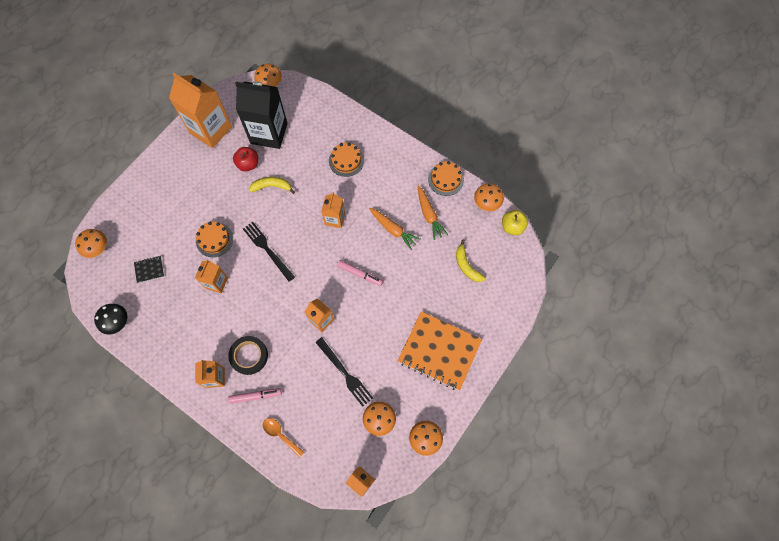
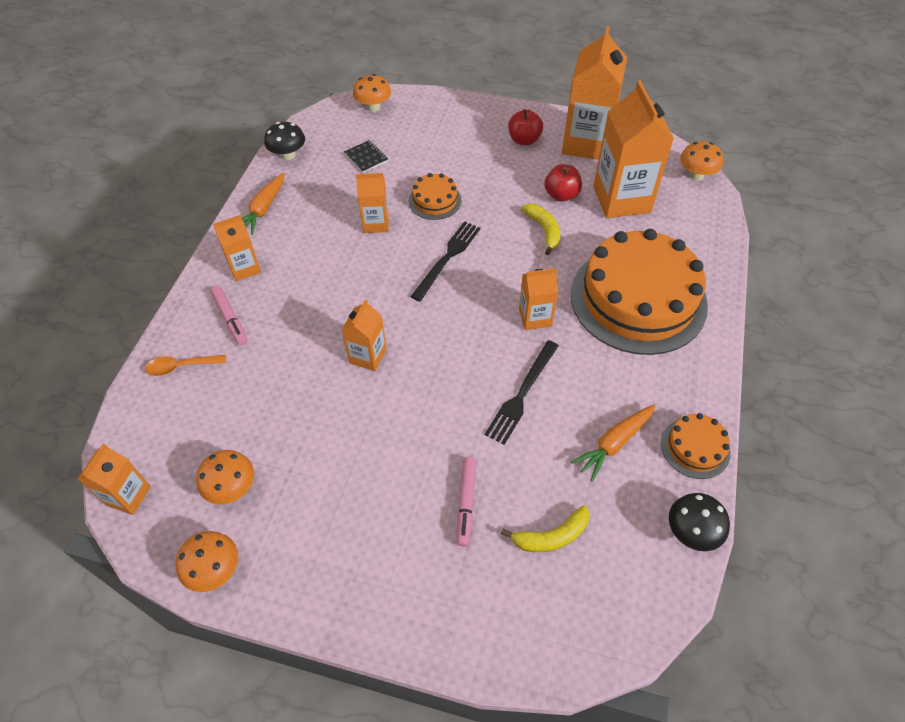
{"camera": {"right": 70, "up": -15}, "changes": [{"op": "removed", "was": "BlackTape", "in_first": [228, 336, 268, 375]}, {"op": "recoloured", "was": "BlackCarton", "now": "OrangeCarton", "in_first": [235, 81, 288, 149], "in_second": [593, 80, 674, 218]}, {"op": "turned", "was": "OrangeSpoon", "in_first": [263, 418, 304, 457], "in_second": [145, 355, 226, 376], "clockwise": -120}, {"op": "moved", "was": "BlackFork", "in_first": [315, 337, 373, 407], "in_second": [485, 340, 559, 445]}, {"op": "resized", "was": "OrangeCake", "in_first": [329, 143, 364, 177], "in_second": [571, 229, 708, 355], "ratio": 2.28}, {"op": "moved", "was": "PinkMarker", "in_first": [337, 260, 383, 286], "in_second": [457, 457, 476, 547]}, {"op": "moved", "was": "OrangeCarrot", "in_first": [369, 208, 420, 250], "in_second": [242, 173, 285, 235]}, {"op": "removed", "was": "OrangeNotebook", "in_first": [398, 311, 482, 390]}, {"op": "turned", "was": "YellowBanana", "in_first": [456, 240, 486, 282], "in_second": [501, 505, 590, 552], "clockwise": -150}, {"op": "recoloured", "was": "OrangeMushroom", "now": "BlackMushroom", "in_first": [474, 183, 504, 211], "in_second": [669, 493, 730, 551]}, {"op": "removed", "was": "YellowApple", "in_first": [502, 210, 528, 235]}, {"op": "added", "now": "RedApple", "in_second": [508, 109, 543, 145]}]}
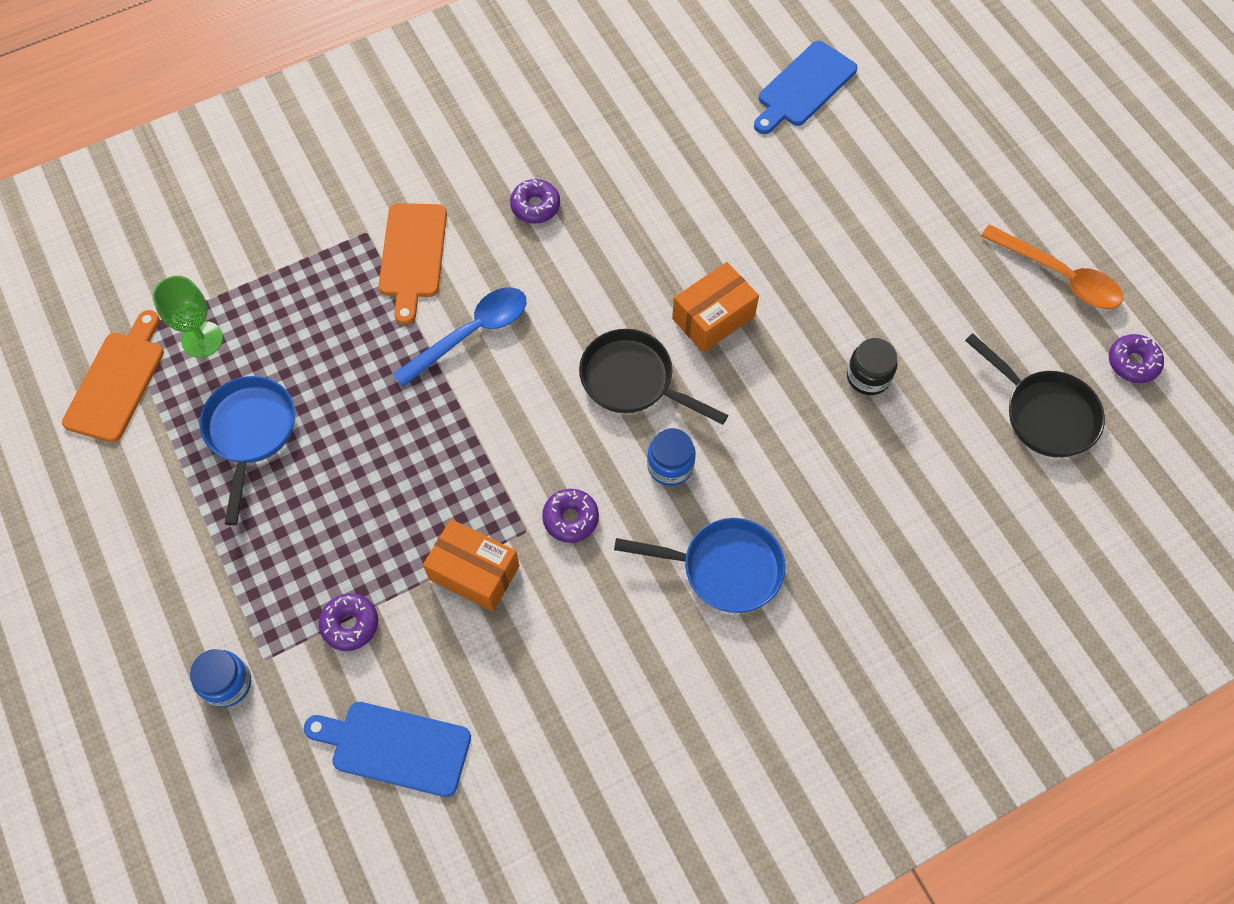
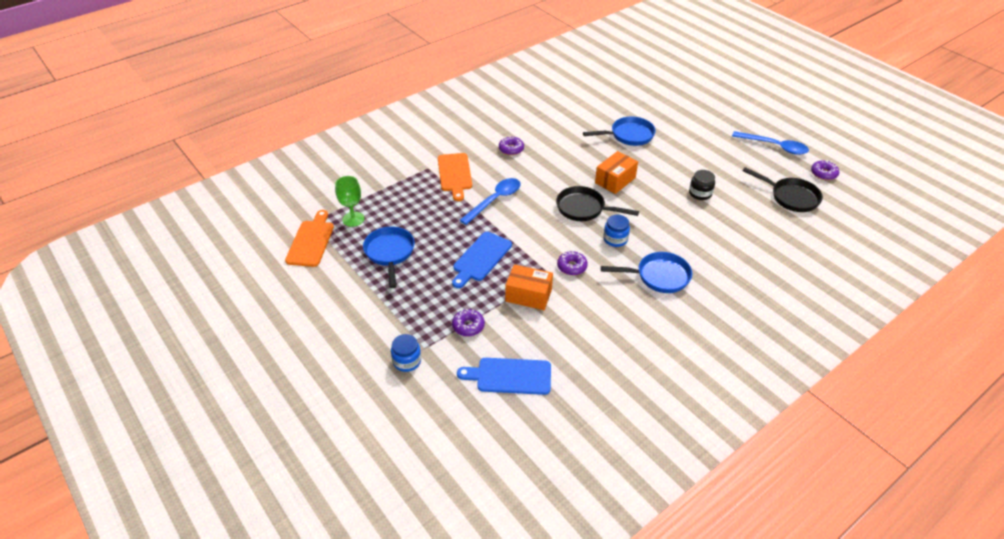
{"camera": {"right": -10, "up": -20}, "changes": [{"op": "moved", "was": "BlueCuttingBoard", "in_first": [754, 41, 857, 134], "in_second": [452, 232, 512, 288]}, {"op": "recoloured", "was": "OrangeSpoon", "now": "BlueSpoon", "in_first": [981, 224, 1123, 309], "in_second": [732, 131, 809, 155]}, {"op": "added", "now": "BluePan", "in_second": [583, 116, 656, 146]}]}
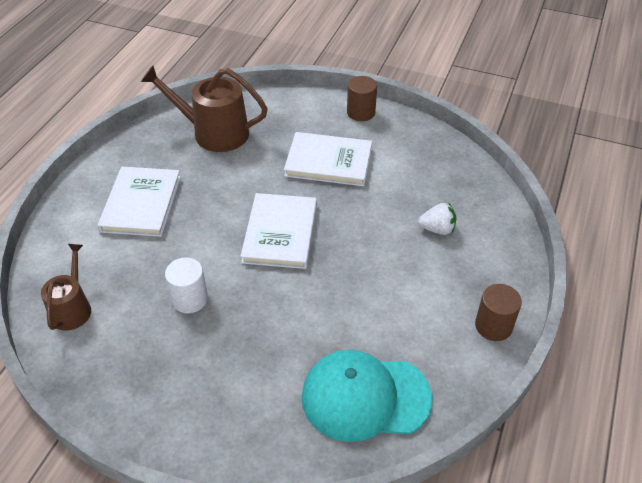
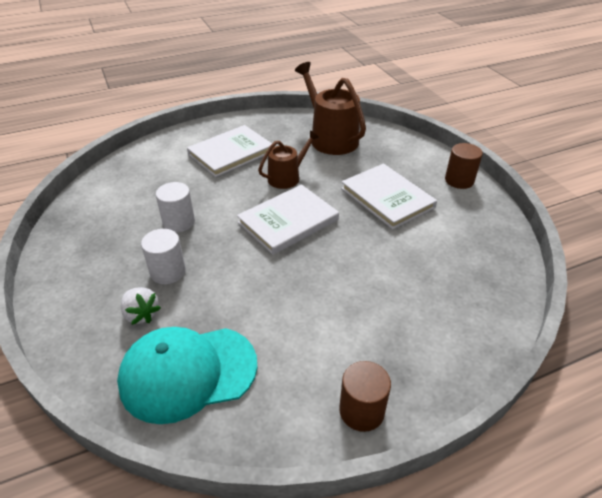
{"camera": {"right": 45, "up": -5}, "changes": [{"op": "moved", "was": "BrownWateringCan", "in_first": [41, 244, 91, 331], "in_second": [258, 131, 319, 189]}, {"op": "turned", "was": "TurquoiseCap", "in_first": [301, 350, 432, 442], "in_second": [117, 327, 258, 424], "clockwise": -60}, {"op": "moved", "was": "WhiteStrawberry", "in_first": [418, 203, 456, 235], "in_second": [121, 287, 161, 325]}, {"op": "added", "now": "WhiteCylinder", "in_second": [141, 229, 186, 284]}]}
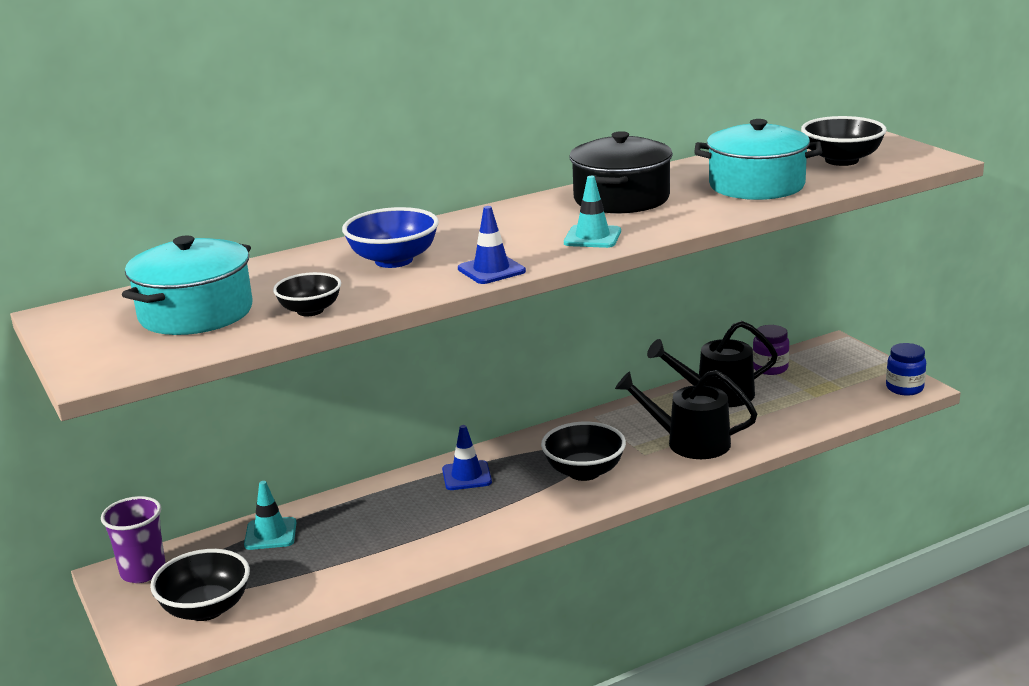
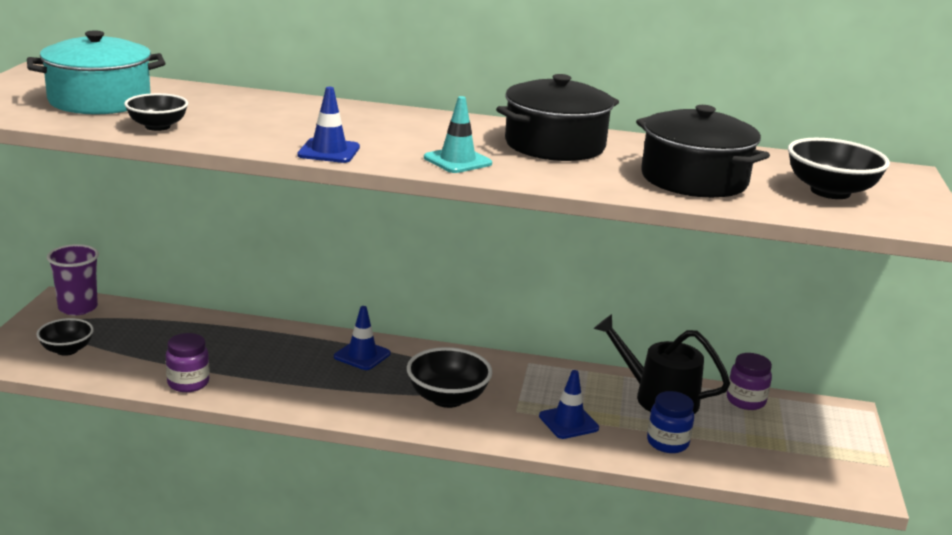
{"camera": {"right": 35, "up": 0}, "changes": [{"op": "resized", "was": "BlackBowl", "in_first": [150, 549, 250, 621], "in_second": [36, 318, 94, 356], "ratio": 0.65}, {"op": "removed", "was": "TurquoiseTrafficCone", "in_first": [244, 481, 297, 550]}, {"op": "removed", "was": "BlueBowl", "in_first": [342, 207, 439, 268]}, {"op": "replaced", "was": "BlackWateringCan", "now": "BlueTrafficCone", "in_first": [615, 370, 757, 459], "in_second": [539, 370, 599, 439]}, {"op": "recoloured", "was": "TurquoisePot", "now": "BlackPot", "in_first": [694, 119, 823, 200], "in_second": [636, 105, 770, 198]}, {"op": "moved", "was": "BlueJar", "in_first": [886, 343, 926, 396], "in_second": [647, 391, 694, 453]}, {"op": "added", "now": "PurpleJar", "in_second": [166, 333, 210, 392]}]}
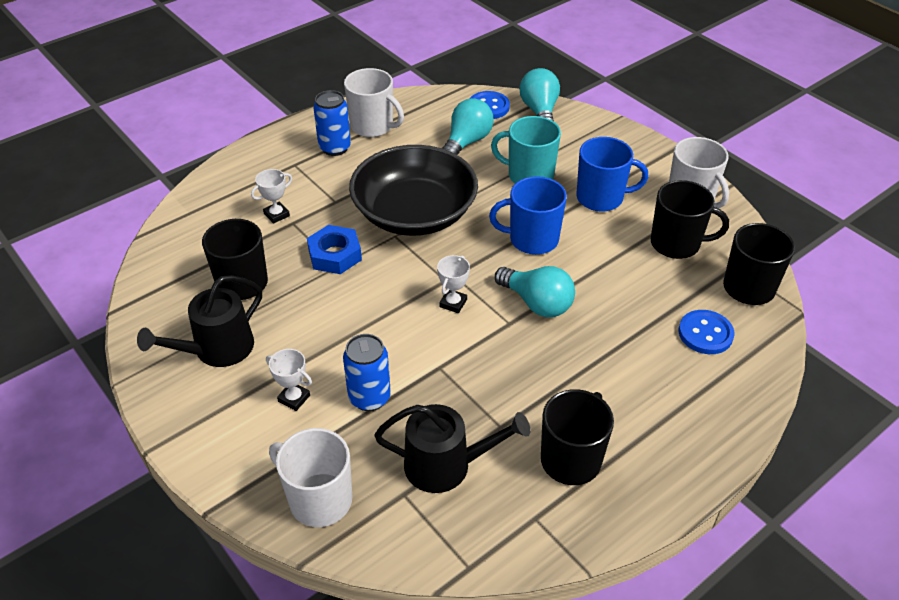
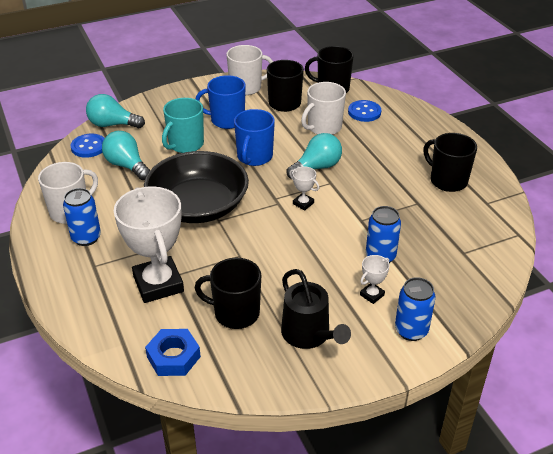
{"camera": {"right": -75, "up": -5}, "changes": [{"op": "resized", "was": "WhiteTrophy", "in_first": [251, 169, 292, 224], "in_second": [114, 186, 184, 303], "ratio": 2.36}, {"op": "moved", "was": "WhiteMug", "in_first": [269, 428, 352, 527], "in_second": [301, 82, 346, 135]}, {"op": "moved", "was": "BlueNut", "in_first": [307, 225, 362, 274], "in_second": [145, 329, 201, 376]}, {"op": "removed", "was": "BlackWateringCan", "in_first": [374, 404, 531, 493]}, {"op": "turned", "was": "BlueMug", "in_first": [576, 137, 649, 212], "in_second": [196, 75, 245, 129], "clockwise": -105}, {"op": "added", "now": "BlueCan", "in_second": [395, 277, 436, 341]}]}
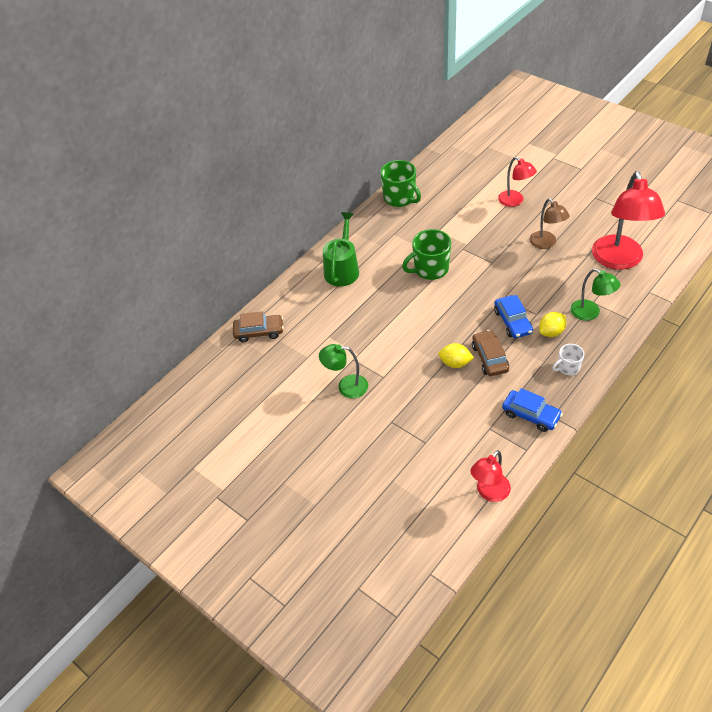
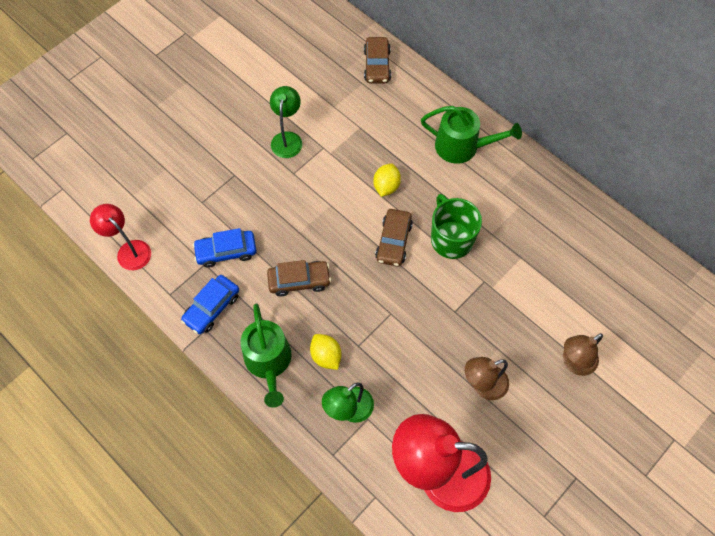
{"camera": {"right": 90, "up": 15}, "changes": [{"op": "removed", "was": "GreenMug", "in_first": [380, 160, 421, 207]}, {"op": "moved", "was": "YellowLemon", "in_first": [438, 343, 474, 368], "in_second": [373, 164, 401, 197]}, {"op": "moved", "was": "BlueCar", "in_first": [494, 295, 533, 338], "in_second": [193, 228, 256, 268]}, {"op": "recoloured", "was": "RedLamp", "now": "BrownLamp", "in_first": [498, 157, 537, 207], "in_second": [563, 333, 603, 376]}, {"op": "replaced", "was": "WhiteMug", "now": "GreenWateringCan", "in_first": [553, 344, 584, 375], "in_second": [241, 303, 291, 408]}, {"op": "added", "now": "BrownCar", "in_second": [375, 209, 413, 266]}]}
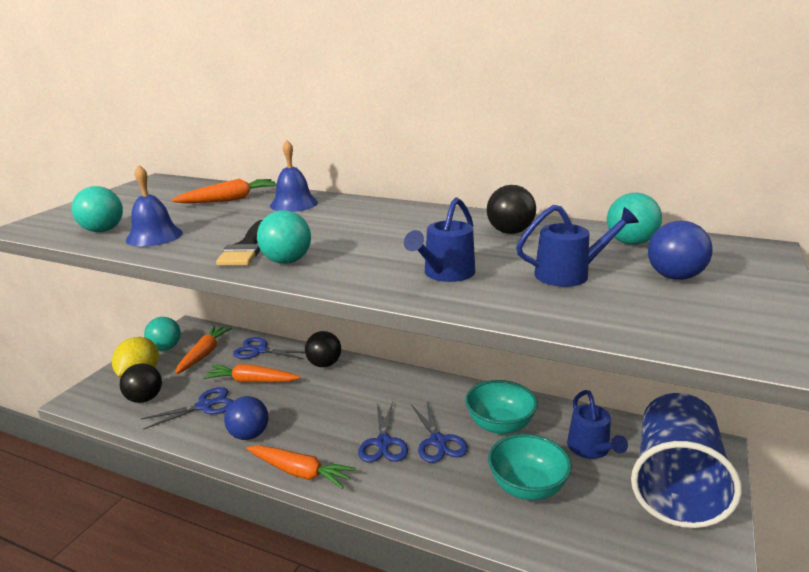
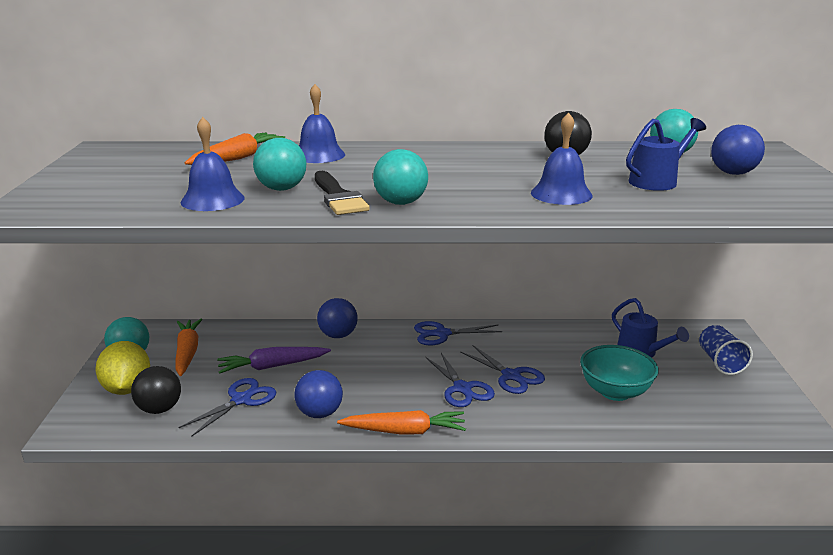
{"camera": {"right": -25, "up": 0}, "changes": [{"op": "moved", "was": "TurquoiseBall", "in_first": [72, 186, 123, 232], "in_second": [253, 138, 306, 191]}, {"op": "recoloured", "was": "OrangeCarrot", "now": "PurpleCarrot", "in_first": [203, 364, 301, 382], "in_second": [217, 347, 331, 374]}, {"op": "moved", "was": "BlueScissors", "in_first": [233, 337, 305, 359], "in_second": [414, 321, 502, 346]}, {"op": "recoloured", "was": "BlackBall", "now": "BlueBall", "in_first": [305, 331, 341, 367], "in_second": [317, 298, 358, 338]}, {"op": "replaced", "was": "BlueWateringCan", "now": "BlueBell", "in_first": [404, 197, 475, 282], "in_second": [531, 112, 593, 205]}, {"op": "removed", "was": "TurquoiseBowl", "in_first": [465, 380, 538, 435]}, {"op": "resized", "was": "BlueCup", "in_first": [631, 393, 742, 528], "in_second": [699, 325, 753, 375], "ratio": 0.48}]}
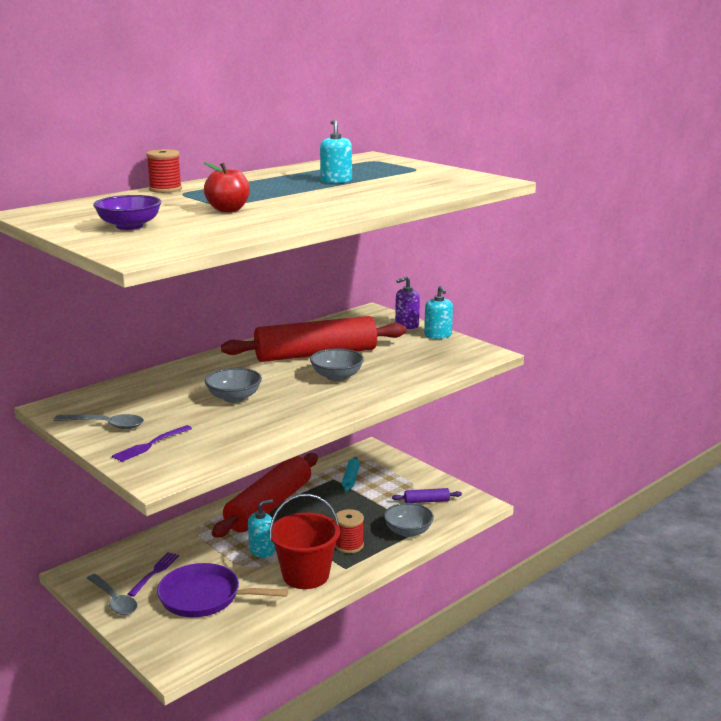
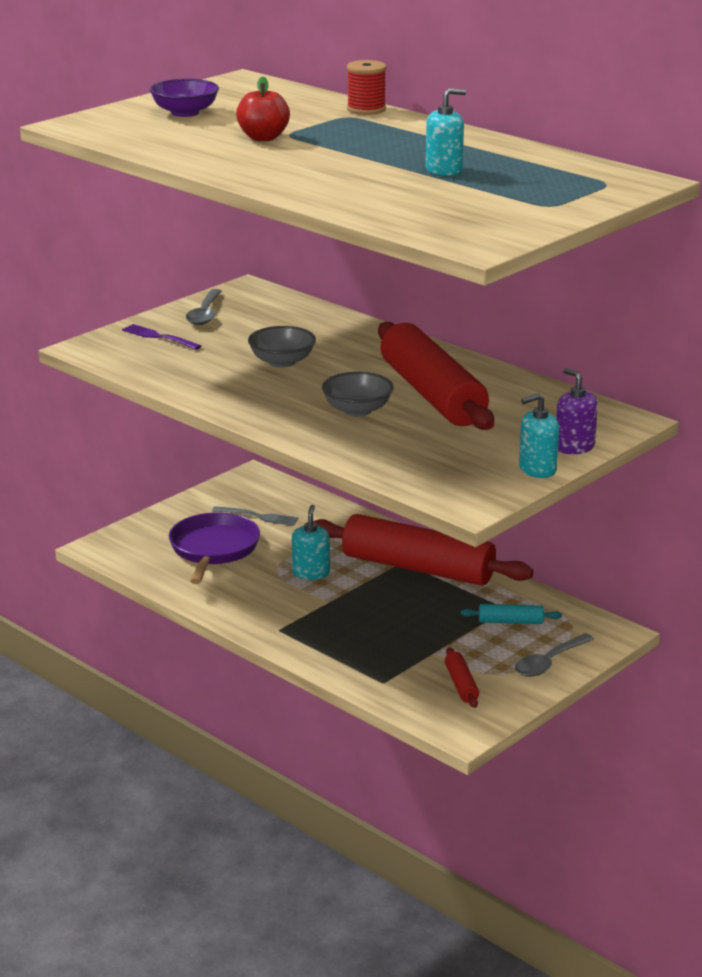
{"camera": {"right": 85, "up": 5}, "changes": [{"op": "moved", "was": "GreySpoon", "in_first": [87, 574, 137, 615], "in_second": [515, 633, 594, 677]}, {"op": "recoloured", "was": "PurpleFork", "now": "GreyFork", "in_first": [128, 552, 179, 597], "in_second": [212, 506, 299, 526]}, {"op": "turned", "was": "TurquoiseSoapDispenser", "in_first": [248, 499, 275, 558], "in_second": [292, 505, 330, 580], "clockwise": -135}, {"op": "removed", "was": "RedBucket", "in_first": [269, 494, 340, 589]}, {"op": "removed", "was": "RedSpool", "in_first": [334, 509, 364, 554]}, {"op": "removed", "was": "GreyBowl", "in_first": [384, 503, 434, 537]}, {"op": "recoloured", "was": "PurpleRollingPin", "now": "RedRollingPin", "in_first": [392, 488, 462, 503], "in_second": [445, 647, 479, 708]}]}
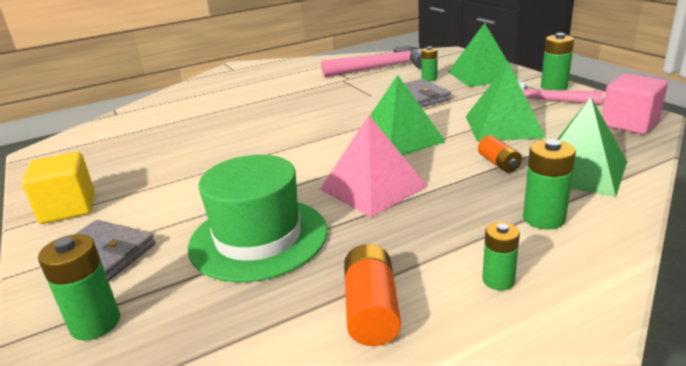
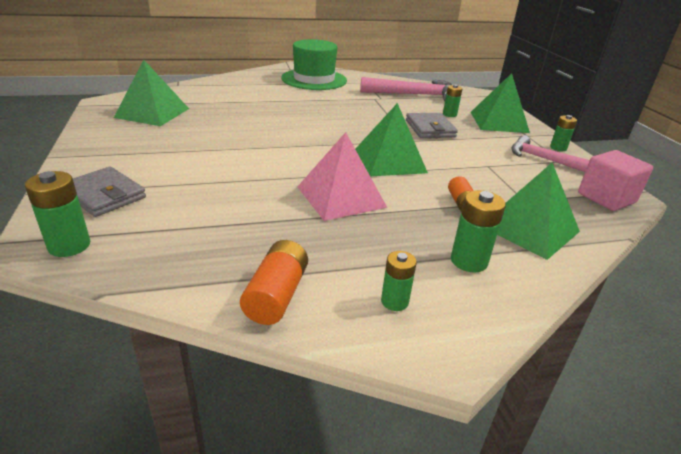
{"camera": {"right": 10, "up": 5}, "changes": [{"op": "removed", "was": "YellowCube", "in_first": [22, 152, 95, 224]}, {"op": "moved", "was": "GreenHat", "in_first": [188, 155, 327, 282], "in_second": [281, 39, 347, 90]}, {"op": "moved", "was": "GreenPyramid", "in_first": [466, 63, 546, 142], "in_second": [114, 60, 189, 126]}, {"op": "resized", "was": "GreenBattery", "in_first": [541, 33, 574, 90], "in_second": [550, 115, 577, 151], "ratio": 0.67}]}
